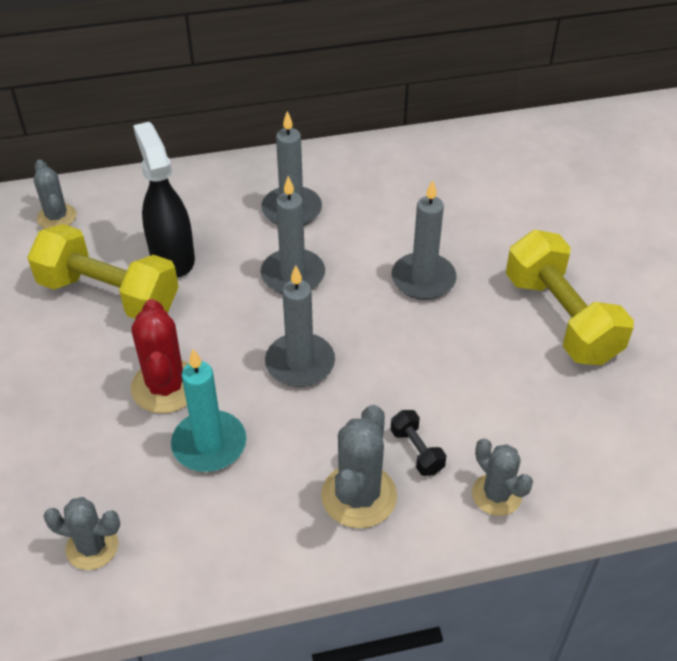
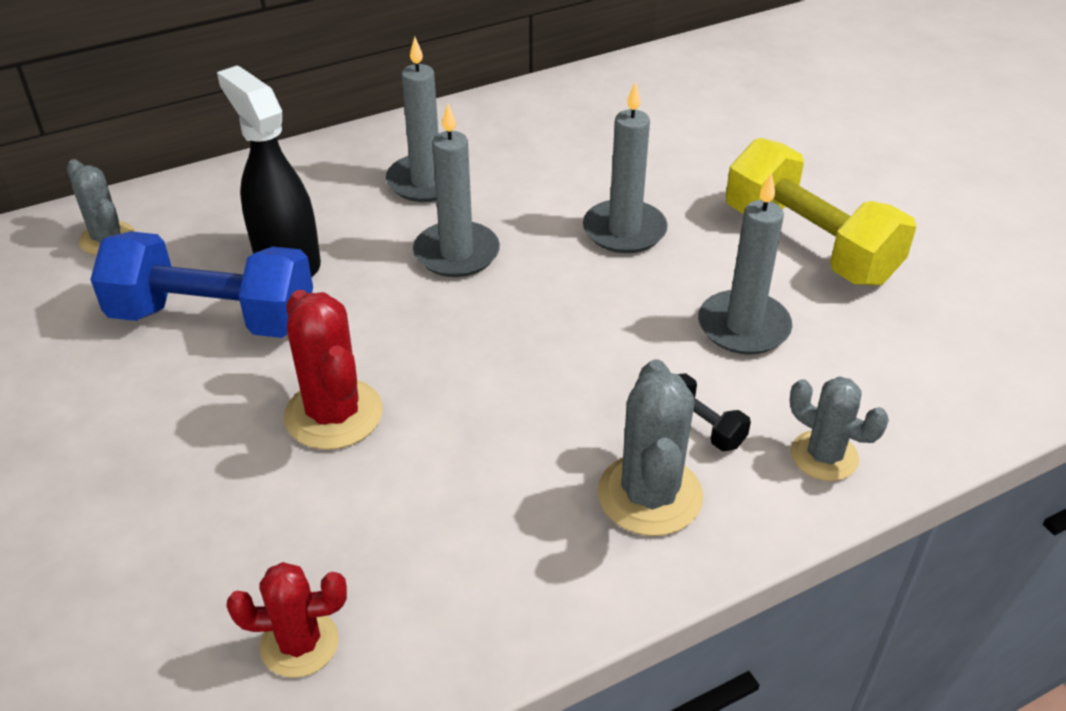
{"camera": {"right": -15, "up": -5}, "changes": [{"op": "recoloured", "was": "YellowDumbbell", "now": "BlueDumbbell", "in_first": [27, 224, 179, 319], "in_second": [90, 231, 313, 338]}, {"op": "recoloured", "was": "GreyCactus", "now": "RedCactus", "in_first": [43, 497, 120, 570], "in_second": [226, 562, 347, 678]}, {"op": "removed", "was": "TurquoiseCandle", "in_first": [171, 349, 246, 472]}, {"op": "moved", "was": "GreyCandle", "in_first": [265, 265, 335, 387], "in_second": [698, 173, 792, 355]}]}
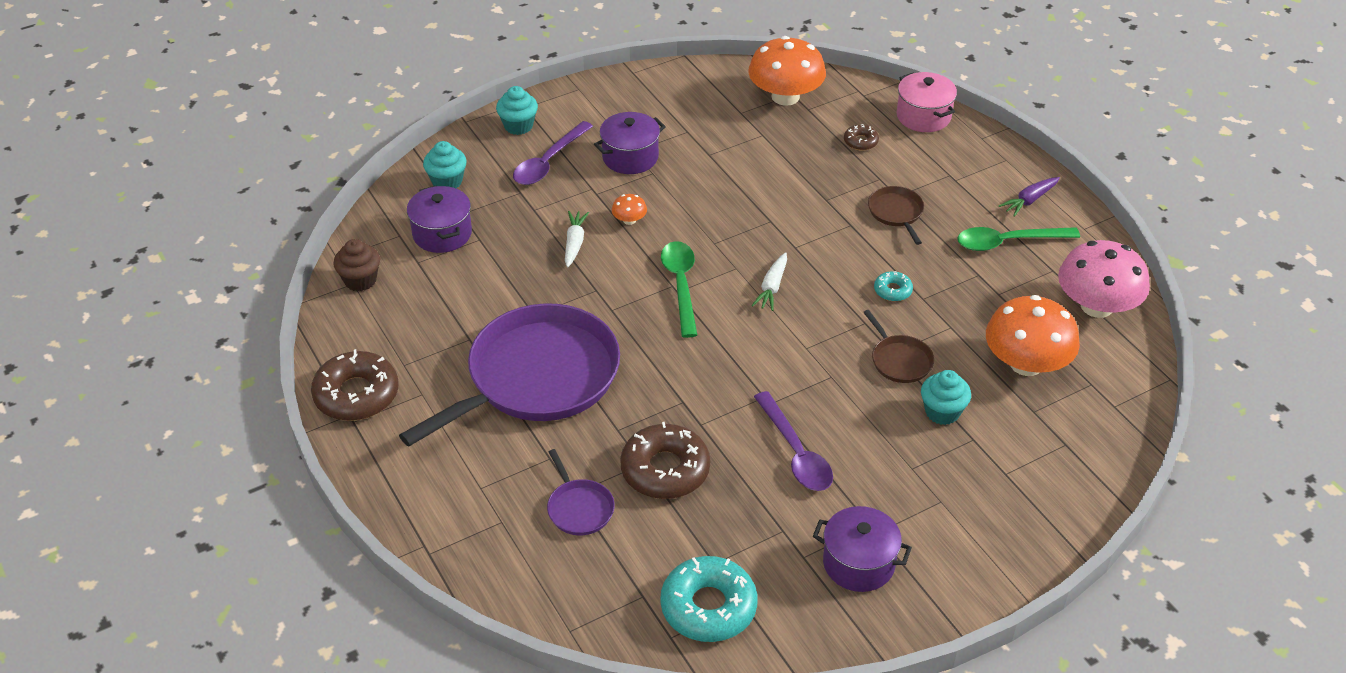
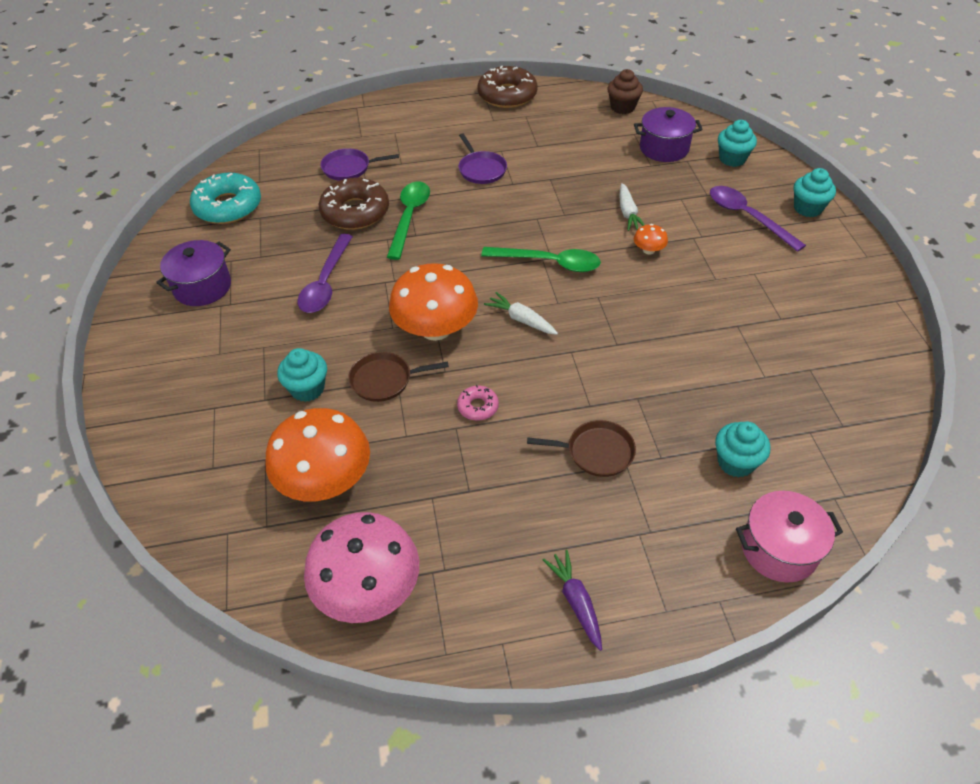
{"camera": {"right": 110, "up": 5}, "changes": [{"op": "resized", "was": "PurplePan", "in_first": [399, 303, 620, 446], "in_second": [459, 134, 507, 184], "ratio": 0.41}, {"op": "turned", "was": "WhiteCarrot", "in_first": [565, 211, 589, 267], "in_second": [619, 183, 645, 231], "clockwise": 60}, {"op": "removed", "was": "PurplePot", "in_first": [594, 112, 666, 174]}, {"op": "moved", "was": "OrangeMushroom", "in_first": [748, 36, 826, 106], "in_second": [389, 263, 478, 341]}, {"op": "turned", "was": "PurpleSpoon", "in_first": [754, 391, 833, 491], "in_second": [298, 234, 353, 313], "clockwise": -75}, {"op": "replaced", "was": "BrownDonut", "now": "TurquoiseCupcake", "in_first": [844, 124, 879, 150], "in_second": [715, 421, 770, 478]}, {"op": "recoloured", "was": "TurquoiseDonut", "now": "PinkDonut", "in_first": [874, 271, 913, 301], "in_second": [457, 385, 499, 421]}, {"op": "moved", "was": "GreenSpoon", "in_first": [957, 227, 1080, 251], "in_second": [387, 181, 430, 260]}]}
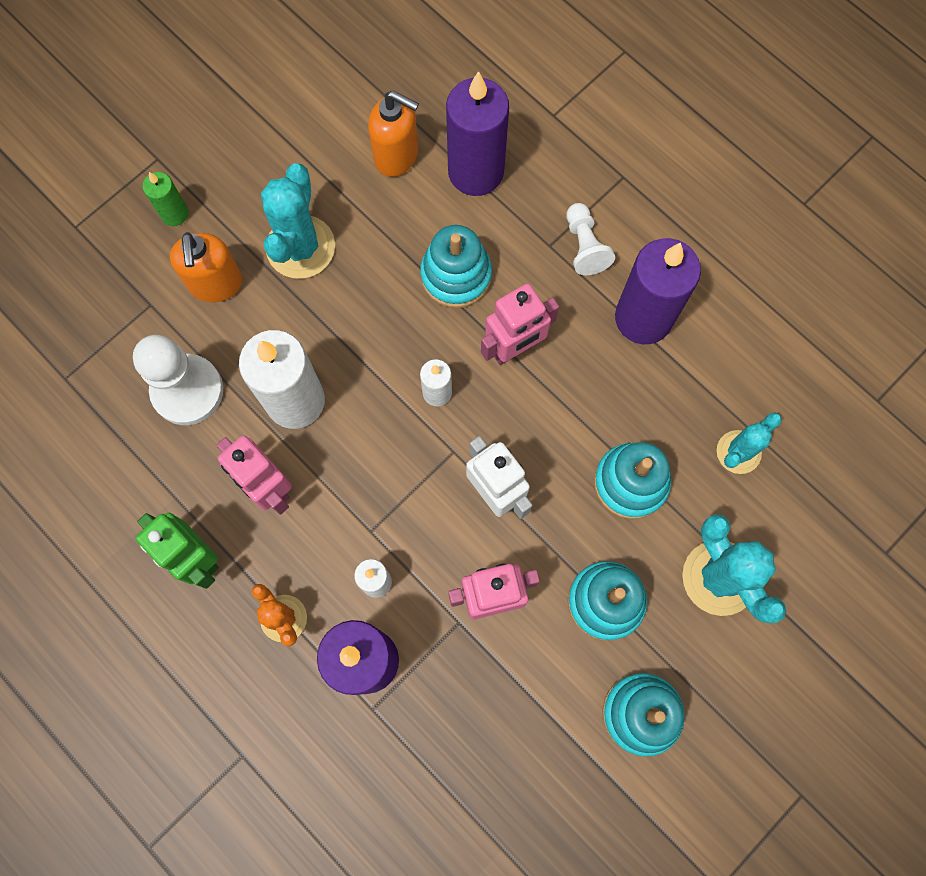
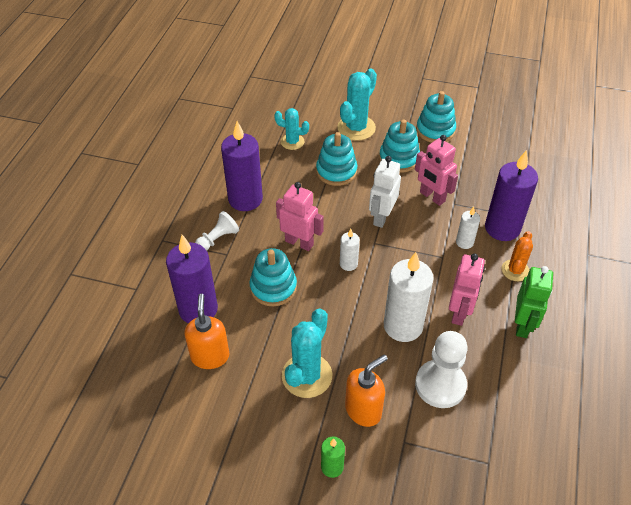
{"camera": {"right": -120, "up": -25}, "changes": [{"op": "turned", "was": "TurquoiseCactus", "in_first": [261, 163, 335, 279], "in_second": [282, 308, 332, 398], "clockwise": -45}]}
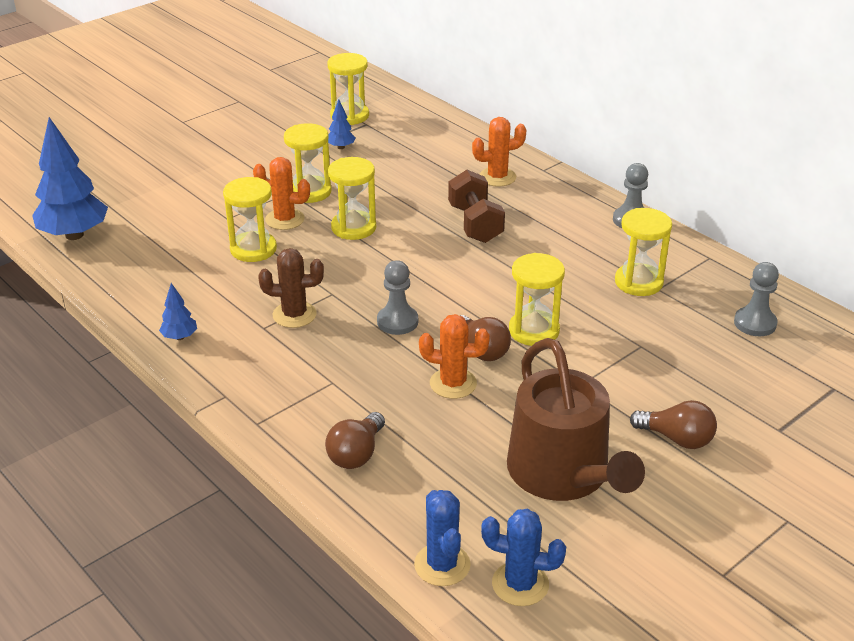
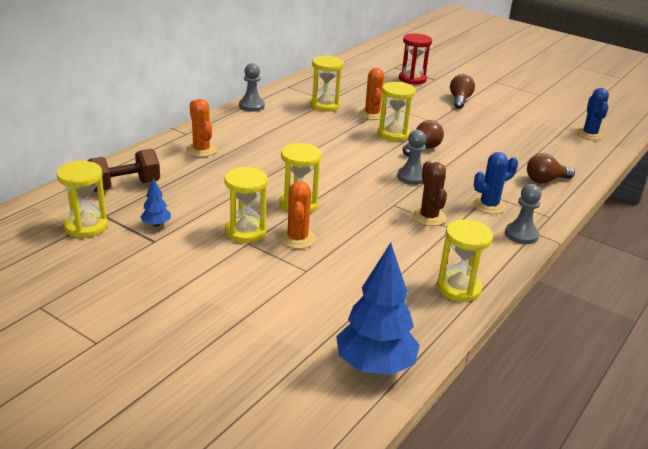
{"camera": {"right": -105, "up": -5}, "changes": [{"op": "removed", "was": "BlueTree", "in_first": [159, 283, 197, 340]}, {"op": "moved", "was": "YellowHourglass", "in_first": [223, 177, 277, 262], "in_second": [437, 219, 493, 302]}, {"op": "turned", "was": "BrownLightBulb", "in_first": [325, 412, 385, 469], "in_second": [527, 153, 575, 184], "clockwise": 150}, {"op": "moved", "was": "BlueCactus", "in_first": [414, 490, 471, 586], "in_second": [473, 152, 518, 214]}, {"op": "moved", "was": "OrangeCactus", "in_first": [419, 314, 490, 399], "in_second": [359, 68, 386, 120]}, {"op": "moved", "was": "BrownDumbbell", "in_first": [448, 170, 505, 243], "in_second": [88, 149, 160, 192]}, {"op": "removed", "was": "BrownWateringCan", "in_first": [507, 338, 645, 501]}, {"op": "moved", "was": "GreyPawn", "in_first": [734, 262, 779, 336], "in_second": [505, 184, 542, 244]}, {"op": "added", "now": "RedHourglass", "in_second": [399, 33, 432, 84]}]}
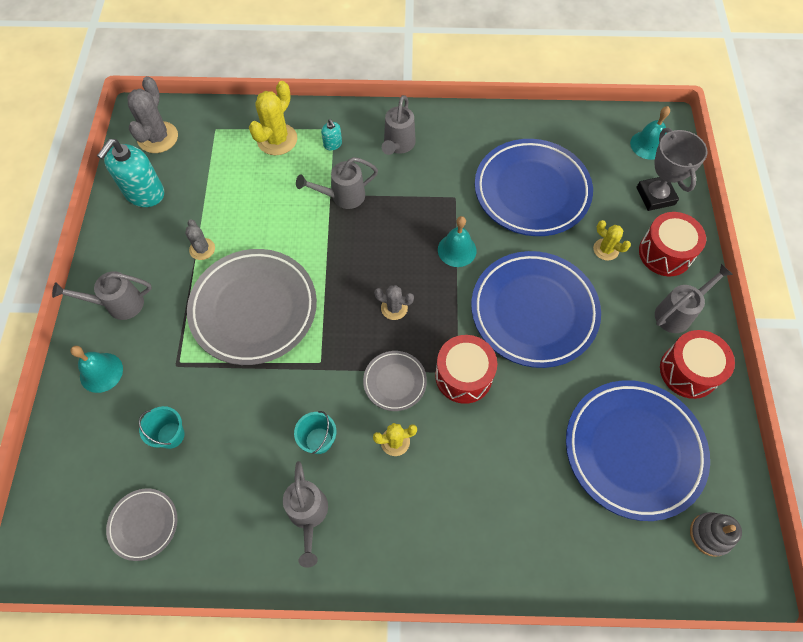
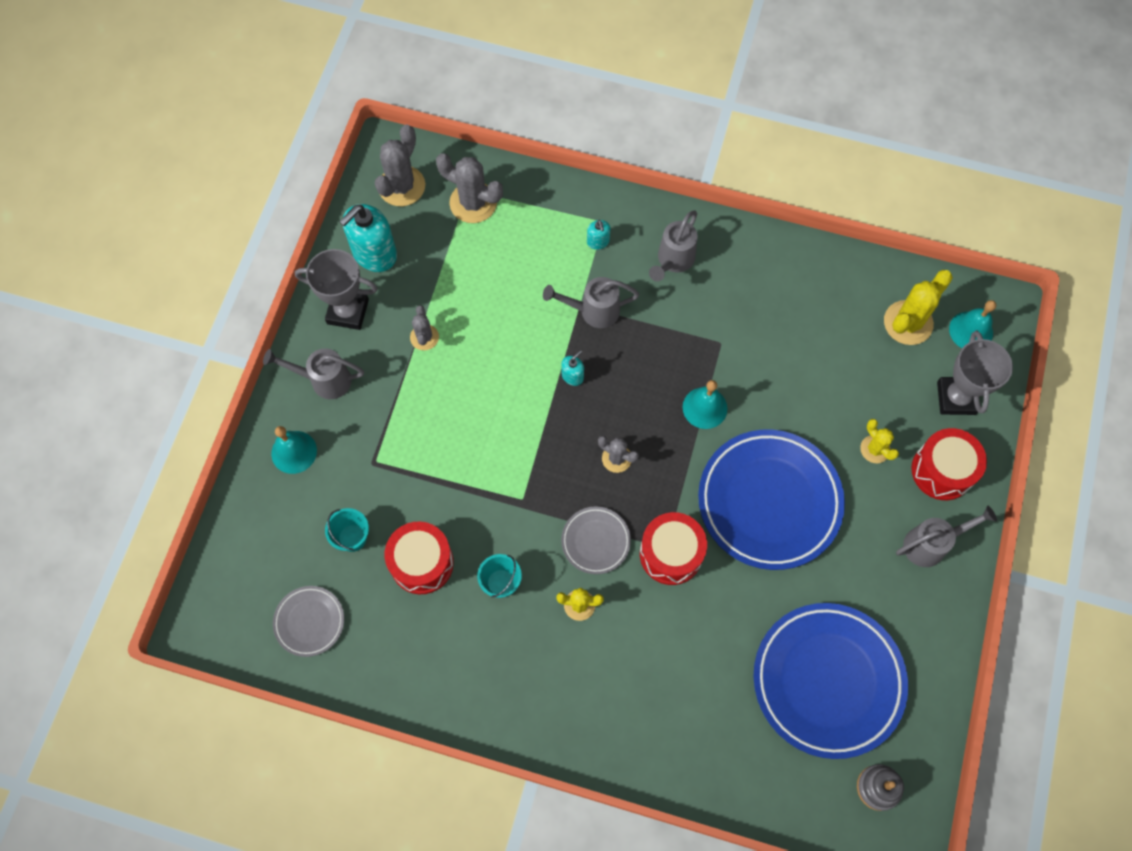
{"camera": {"right": 15, "up": 5}, "changes": [{"op": "removed", "was": "GreyPlate", "in_first": [187, 249, 317, 365]}, {"op": "moved", "was": "YellowCactus", "in_first": [249, 81, 297, 155], "in_second": [884, 270, 953, 345]}, {"op": "removed", "was": "GreyWateringCan", "in_first": [283, 461, 328, 568]}, {"op": "removed", "was": "BluePlate", "in_first": [475, 139, 593, 236]}, {"op": "moved", "was": "RedDrum", "in_first": [660, 330, 735, 399], "in_second": [385, 522, 454, 594]}, {"op": "added", "now": "GreyTrophy", "in_second": [295, 249, 378, 330]}, {"op": "added", "now": "GreyCactus", "in_second": [436, 153, 503, 223]}, {"op": "added", "now": "TurquoiseSoapDispenser", "in_second": [561, 350, 584, 386]}]}
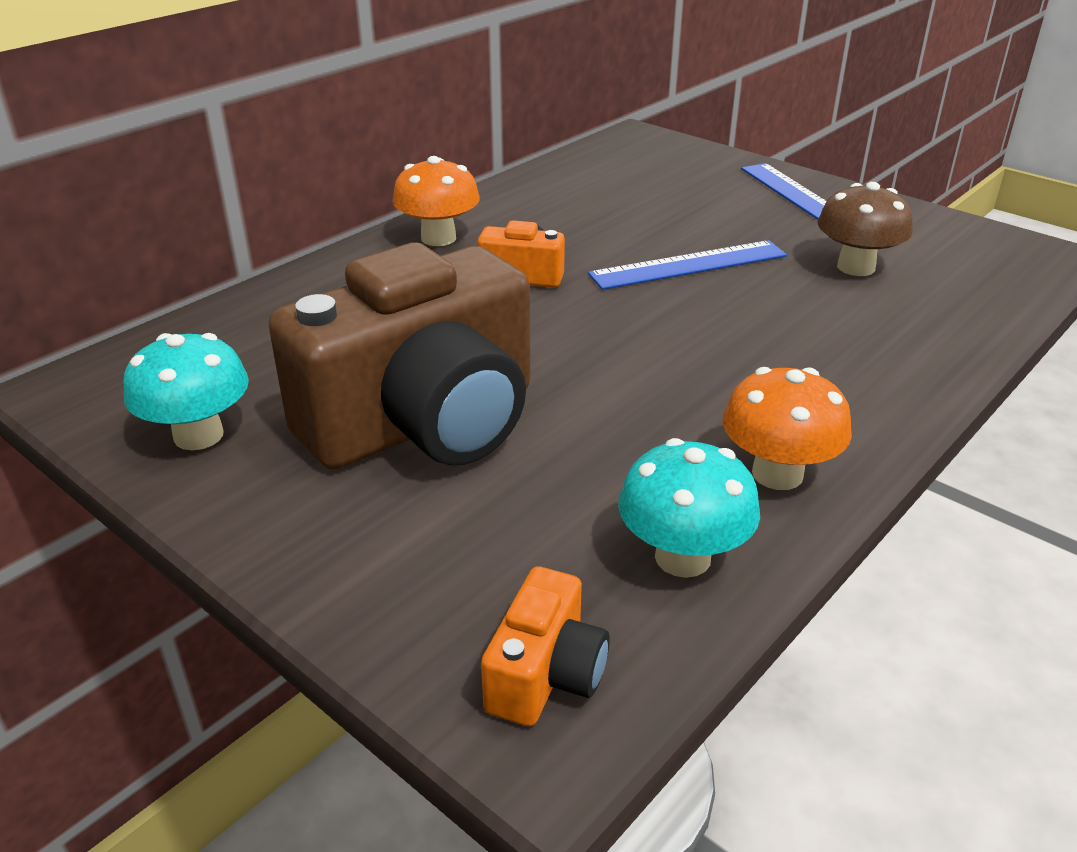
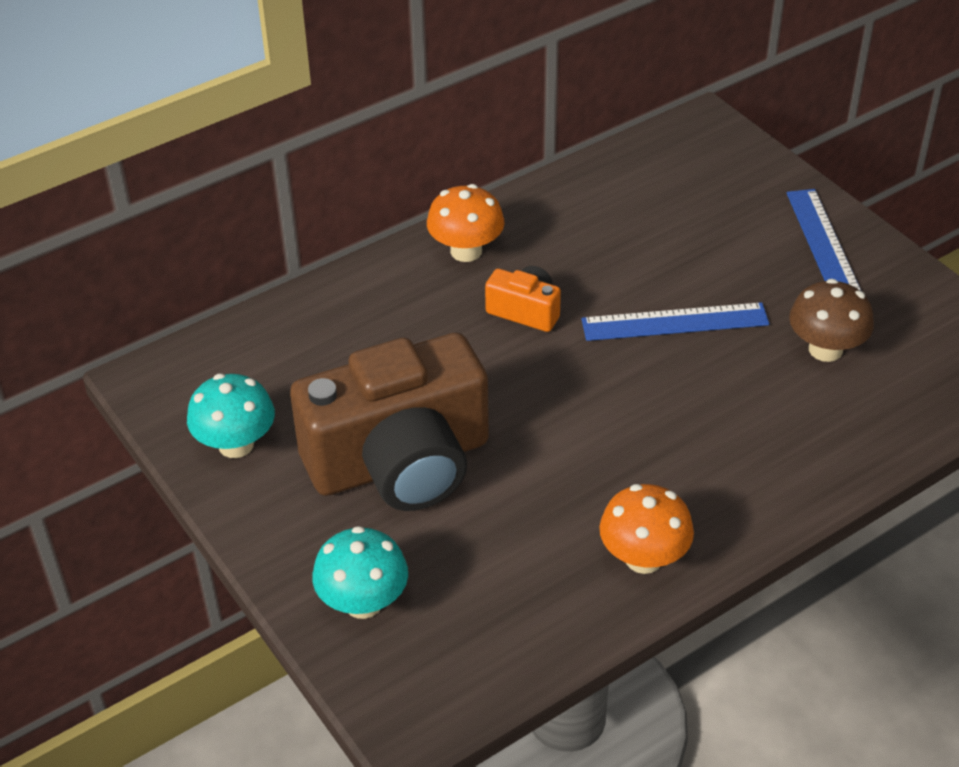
{"camera": {"right": 15, "up": 10}, "changes": [{"op": "removed", "was": "OrangeCamera", "in_first": [481, 566, 610, 726]}, {"op": "moved", "was": "TurquoiseMushroom", "in_first": [618, 438, 760, 578], "in_second": [312, 526, 408, 619]}]}
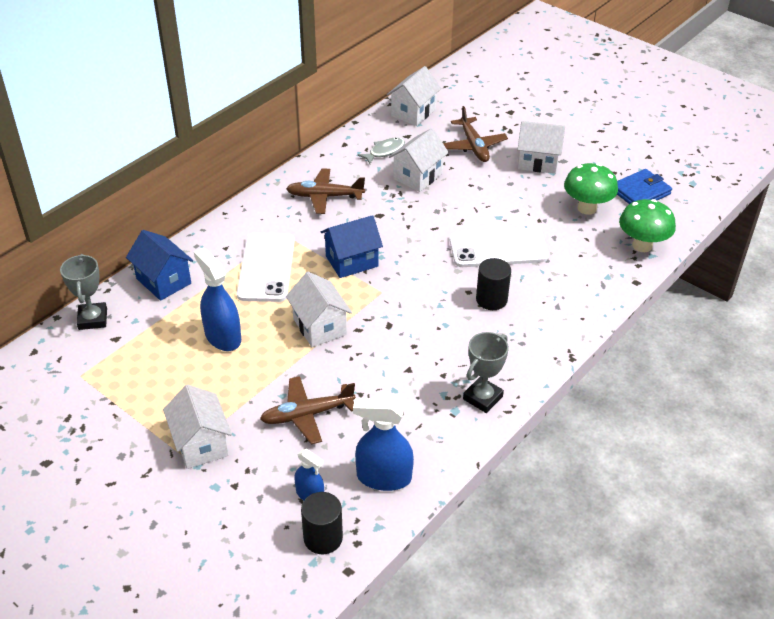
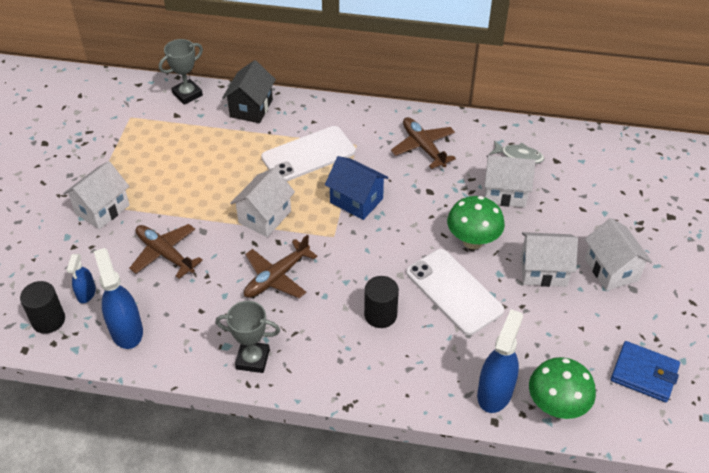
{"camera": {"right": 60, "up": 5}, "changes": [{"op": "recoloured", "was": "BlueHouse", "now": "BlackHouse", "in_first": [126, 230, 193, 301], "in_second": [222, 60, 276, 123]}, {"op": "moved", "was": "BlueSprayBottle", "in_first": [194, 248, 241, 351], "in_second": [477, 309, 523, 413]}, {"op": "moved", "was": "WhiteHouse", "in_first": [387, 66, 441, 126], "in_second": [521, 232, 578, 287]}, {"op": "moved", "was": "BrownPlane", "in_first": [443, 106, 508, 162], "in_second": [244, 235, 317, 298]}, {"op": "moved", "was": "GreenMushroom", "in_first": [564, 163, 618, 215], "in_second": [447, 196, 505, 249]}]}
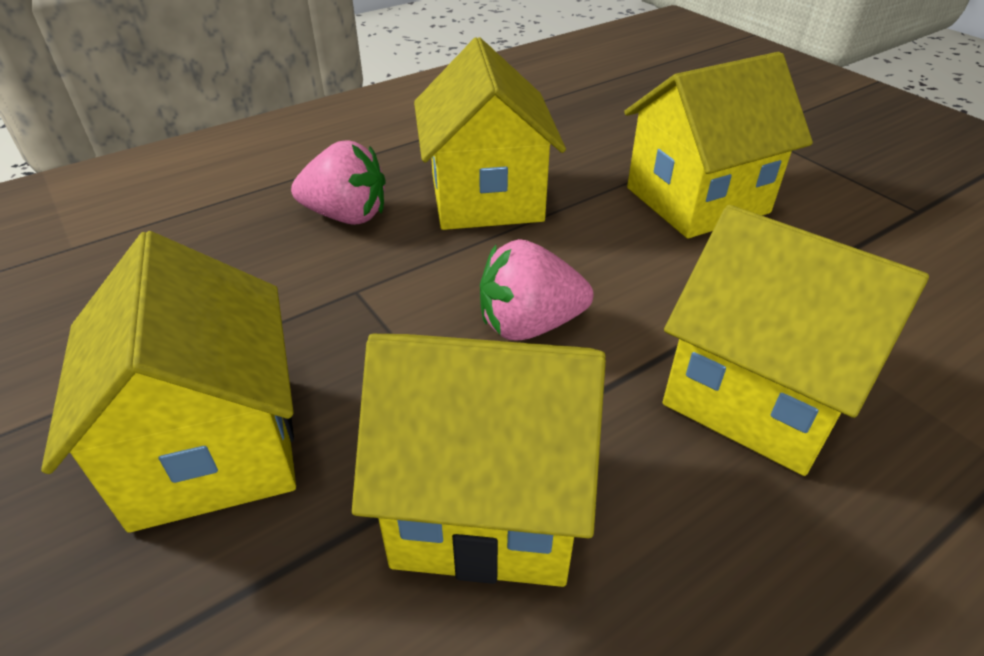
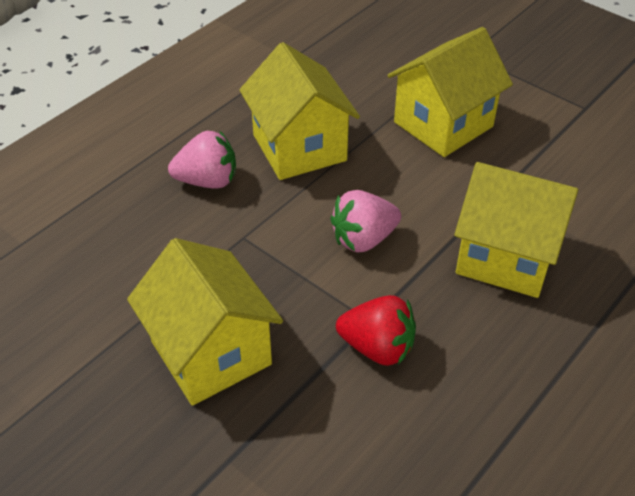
{"camera": {"right": -15, "up": 5}, "changes": [{"op": "replaced", "was": "YellowHouse", "now": "RedStrawberry", "in_first": [352, 334, 606, 587], "in_second": [336, 295, 416, 366]}]}
